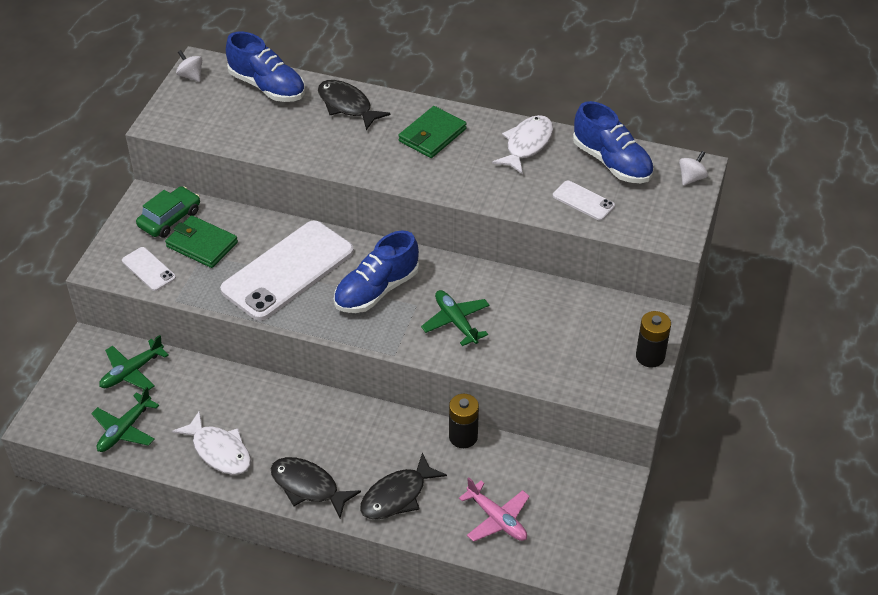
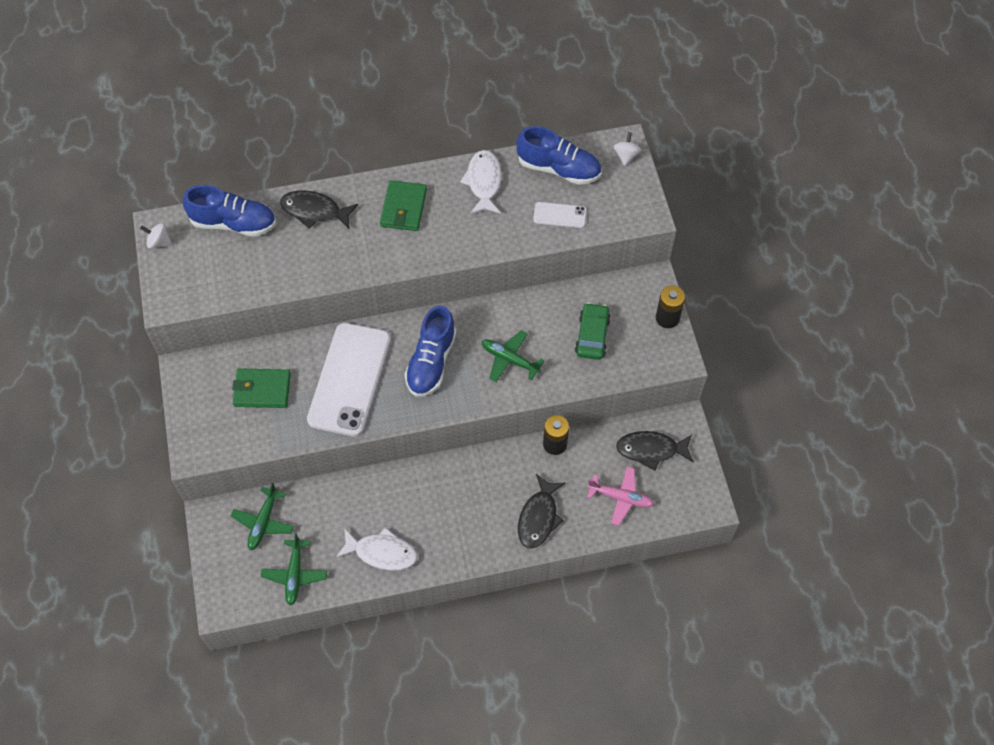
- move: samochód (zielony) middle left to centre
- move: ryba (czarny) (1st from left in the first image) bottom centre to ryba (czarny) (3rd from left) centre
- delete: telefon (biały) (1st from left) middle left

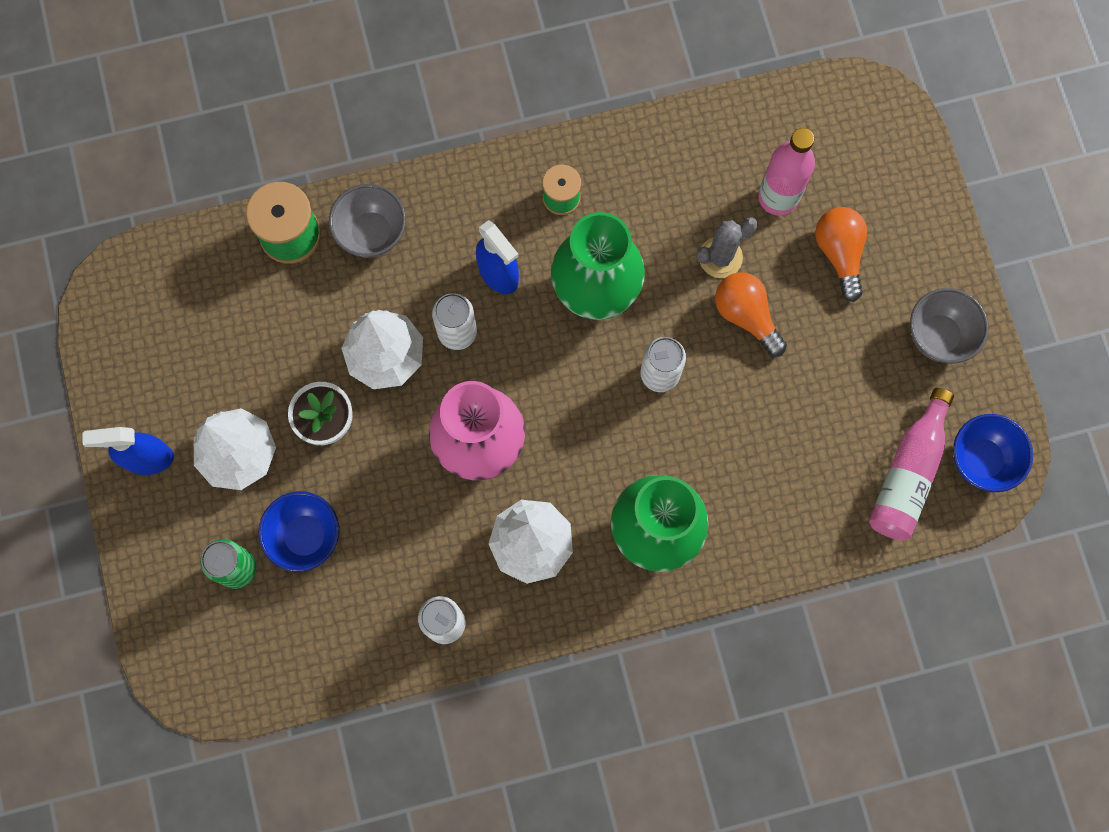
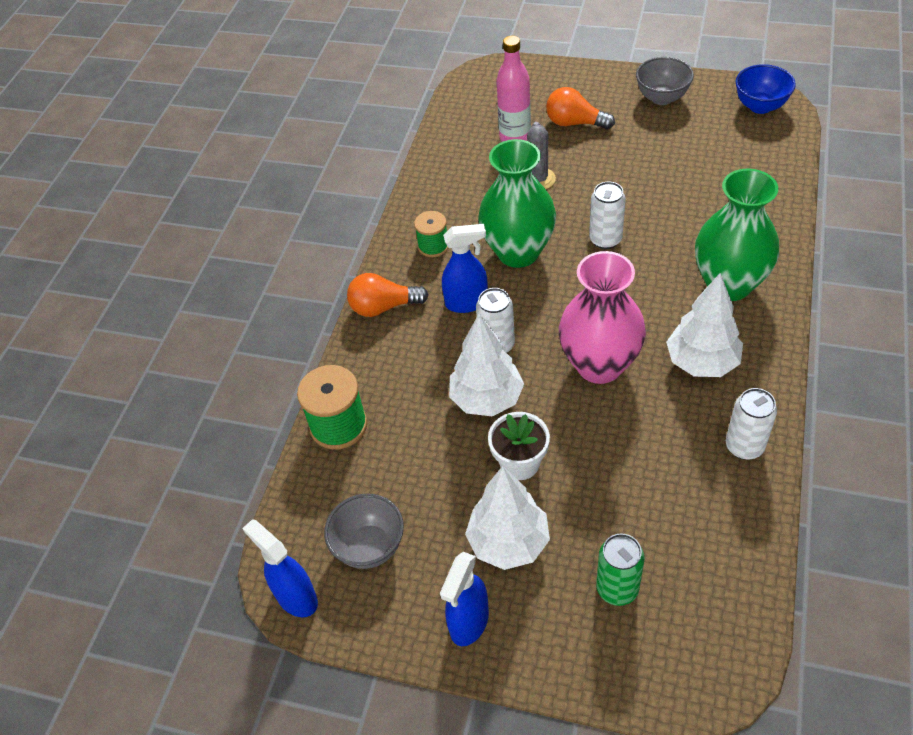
- insert: spryskiwacz (niebieski) (1st from left) bottom left
- move: miska (szary) (1st from left) top left to bottom centre
- move: żarówka (pomarańczowy) (1st from left) middle right to centre
- delete: miska (niebieski) (1st from left) middle left
- delete: butelka (różowy) (2nd from left) middle right

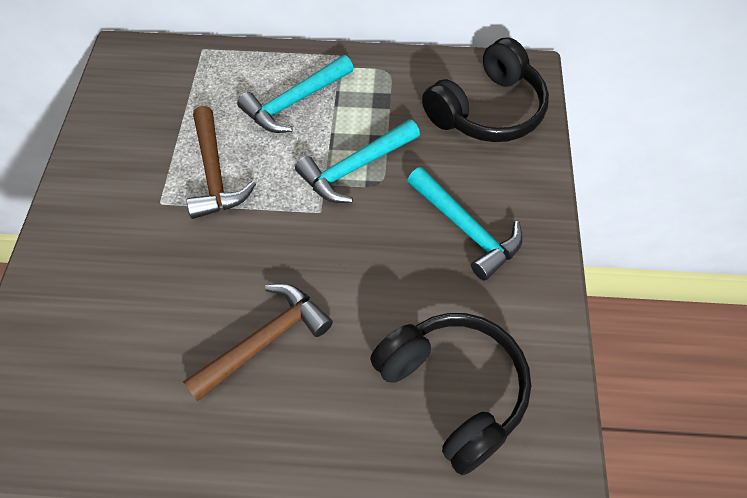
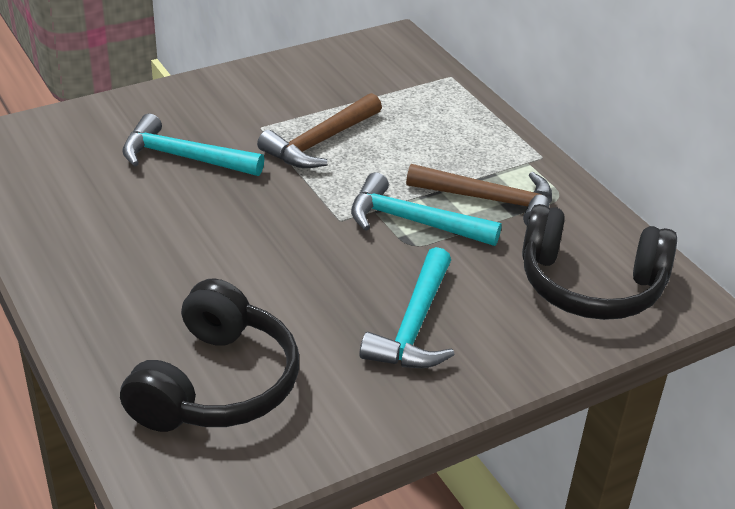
- move: młotek (turkusowy) (1st from left) top centre to top left
- move: młotek (brązowy) (2nd from left) bottom centre to centre

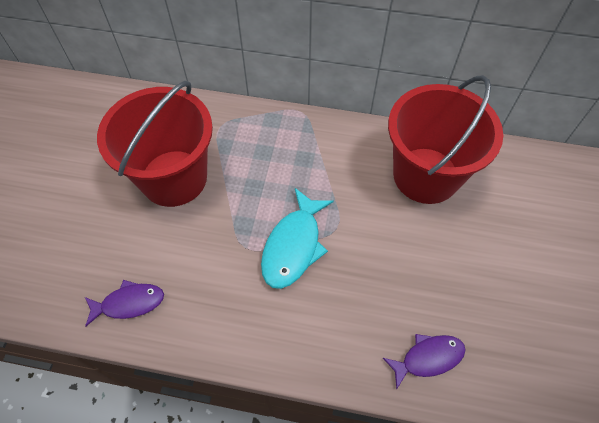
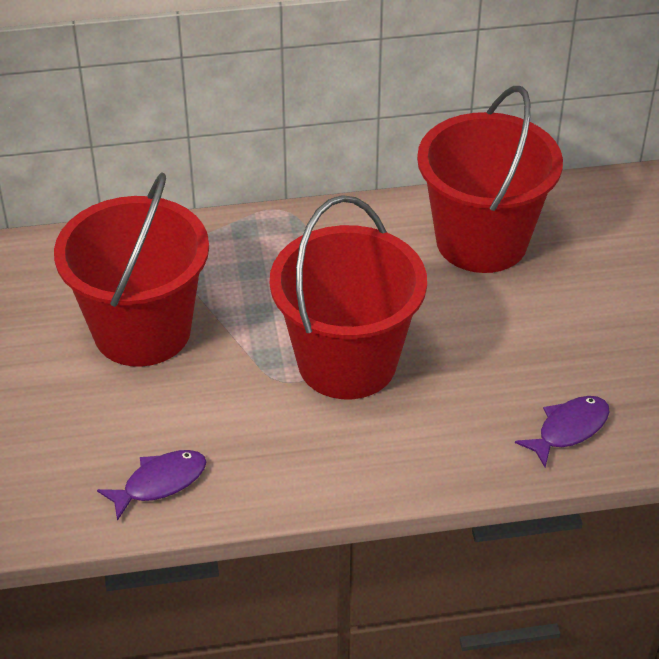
- replace: ryba (turkusowy) centre to wiadro (czerwony) (2nd from left) centre

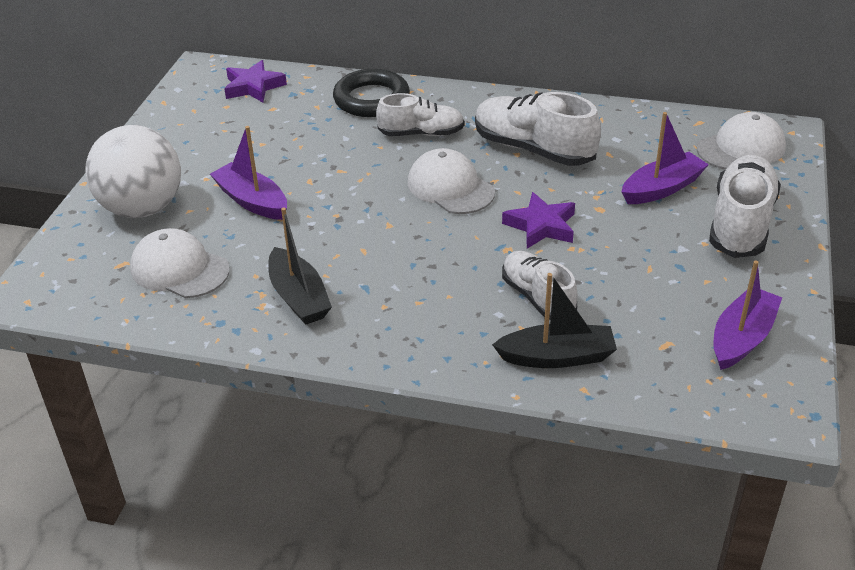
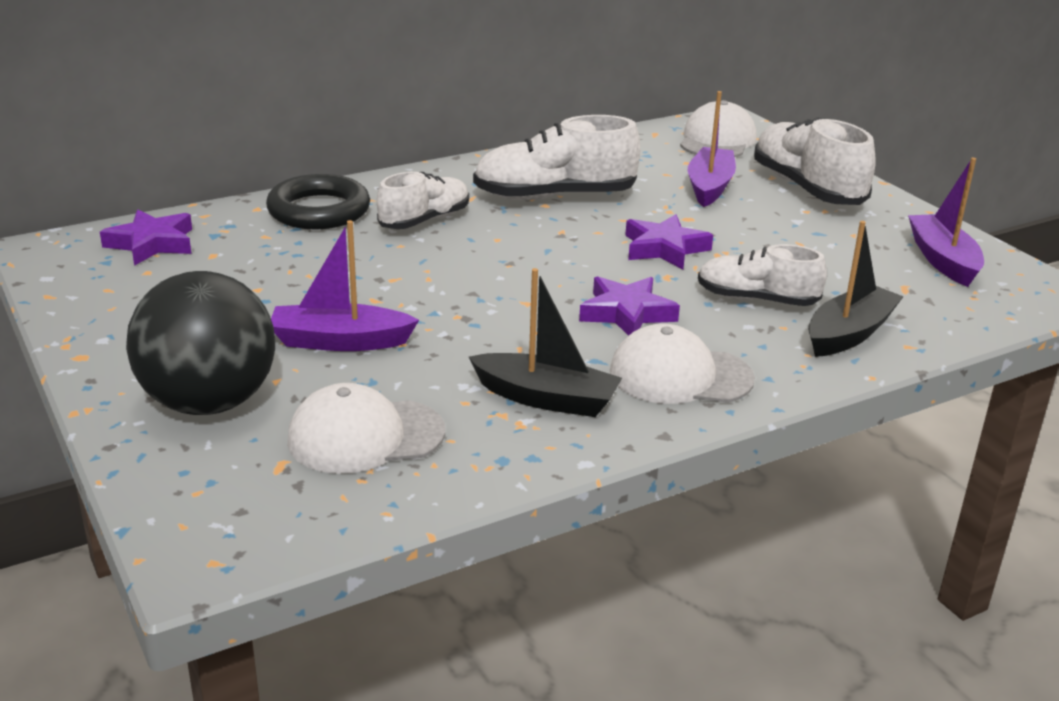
- recolor: piłka (biały) top left to piłka (czarny) middle left
- insert: gwiazda (fioletowy) (2nd from left) centre
- move: czapka (biały) (2nd from left) top centre to centre

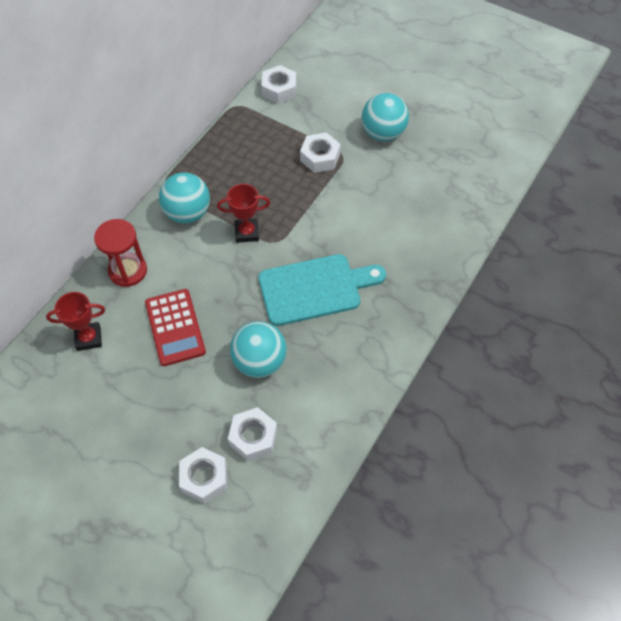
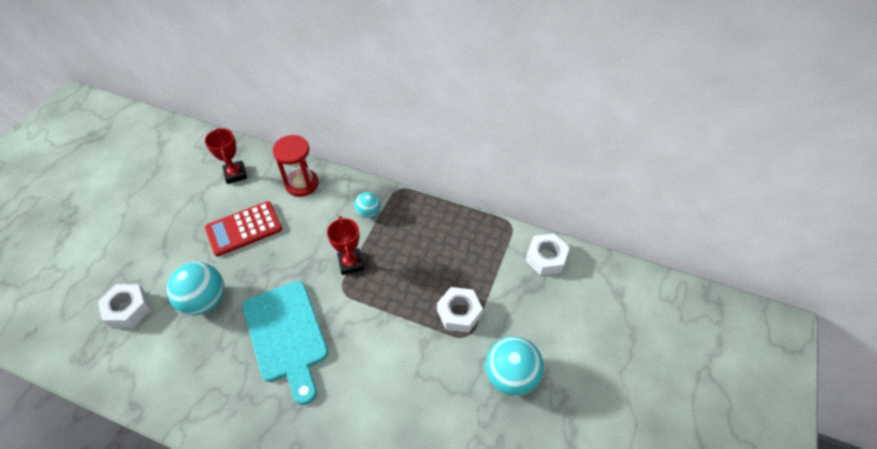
- resize: piłka (turkusowy) (1st from left in the first image) top left = centre x0.55
- delete: nakrętka (biały) (1st from left) bottom left

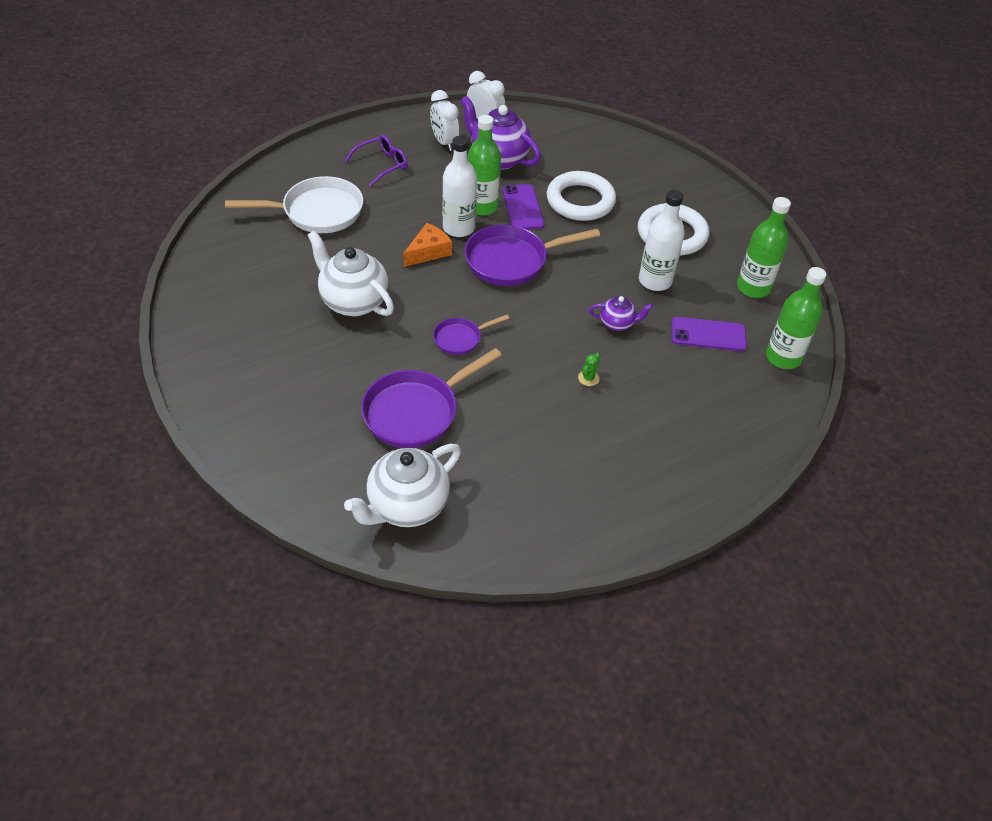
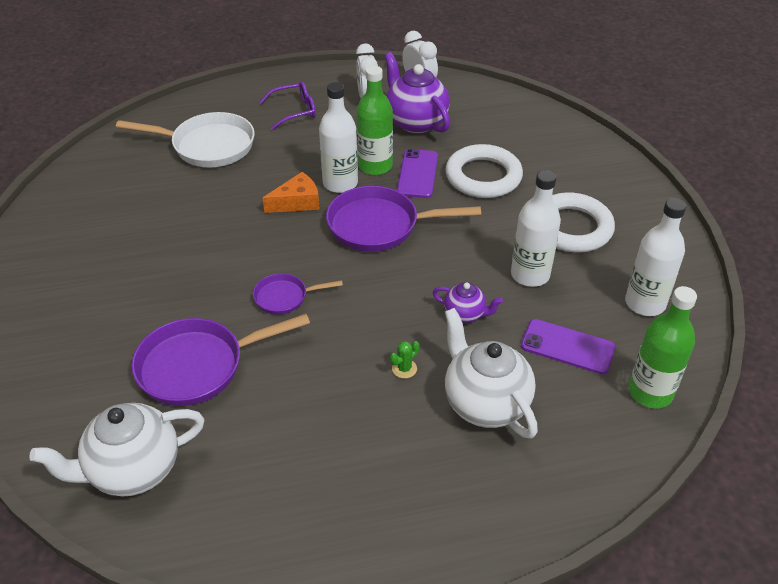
- move: imbryk (biały) (1st from left in the first image) top centre to imbryk (biały) (2nd from left) centre
- recolor: butelka (zielony) (2nd from left) top right to butelka (biały) (3rd from left) middle right

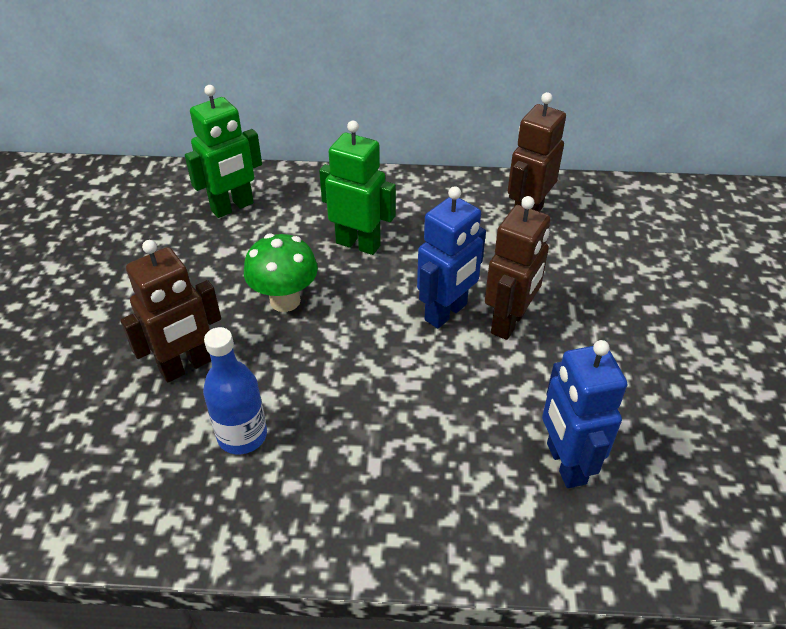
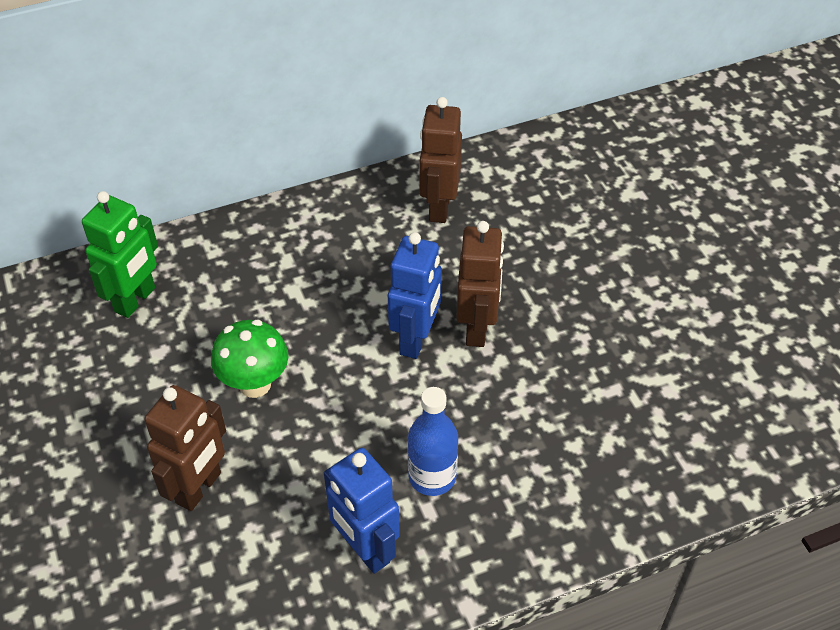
- move: robot (niebieski) (2nd from left in the first image) middle right to robot (niebieski) (1st from left) bottom centre
- move: butelka (niebieski) middle left to bottom centre
- delete: robot (zielony) (2nd from left) top centre

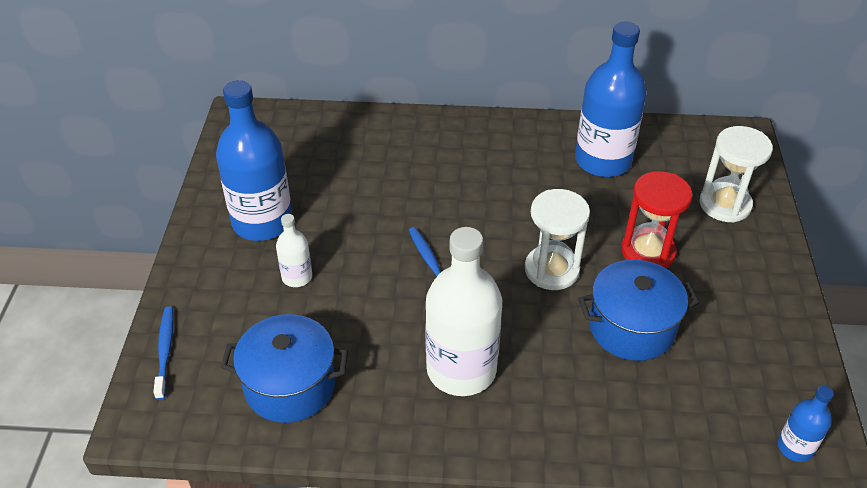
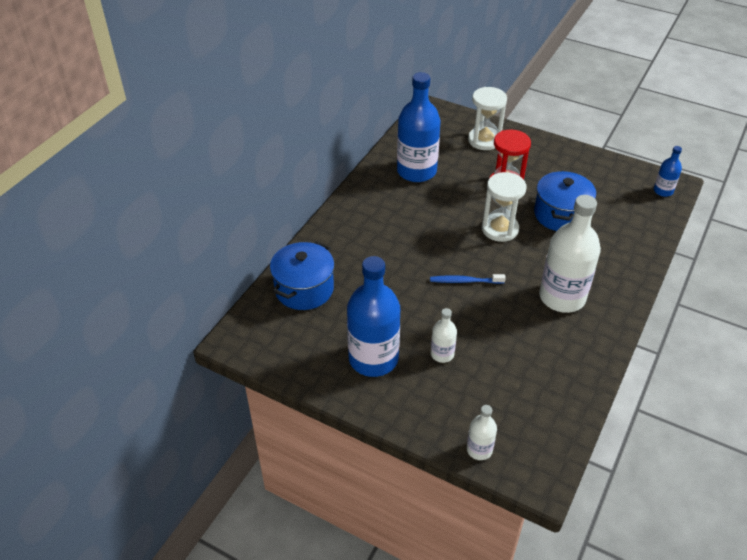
- move: garnek (niebieski) (1st from left) bottom left to centre
- replace: szczoteczka do zębów (niebieski) (1st from left) bottom left to butelka (biały) (2nd from left) bottom centre

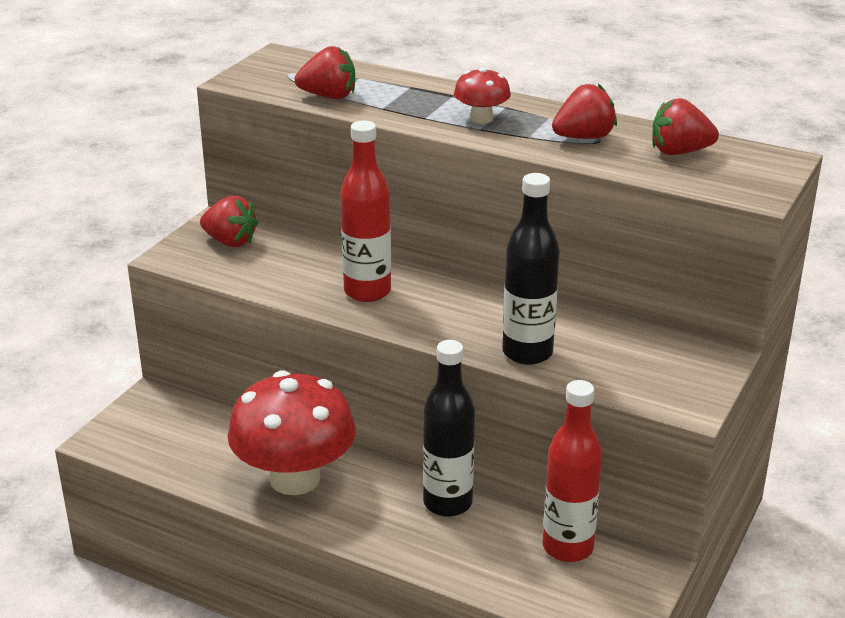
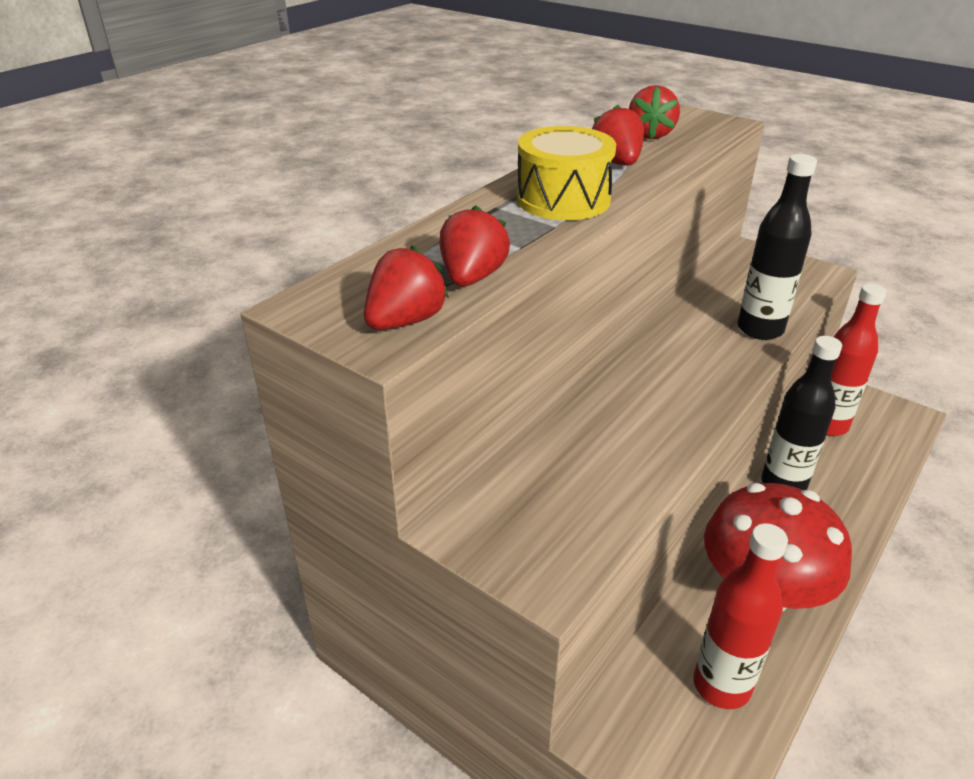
- move: truskawka (czerwony) (1st from left) middle left to centre
- replace: grzyb (czerwony) (2nd from left) top centre to bęben (żółty) top centre
- move: butelka (czerwony) (1st from left) centre to bottom right

